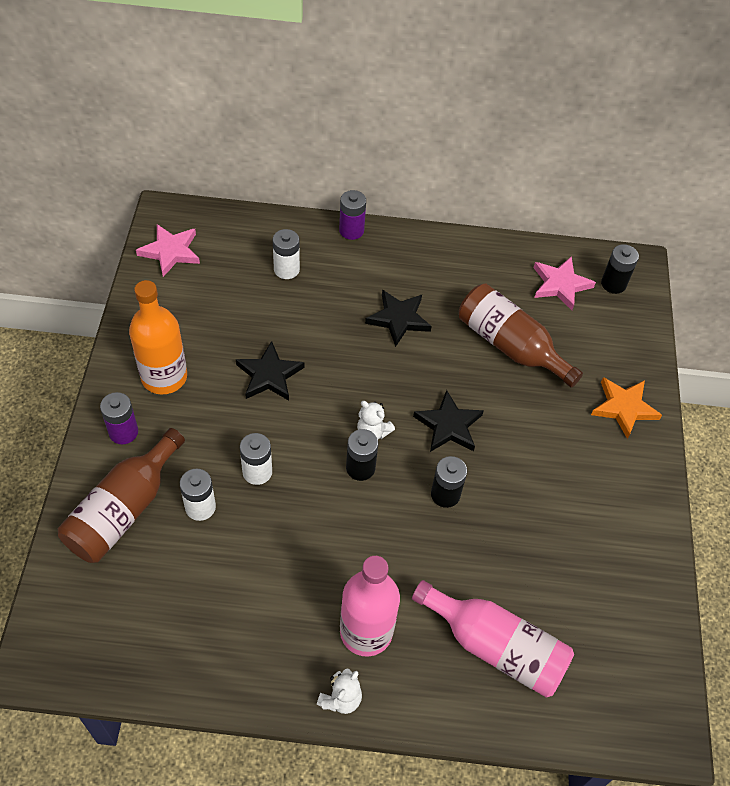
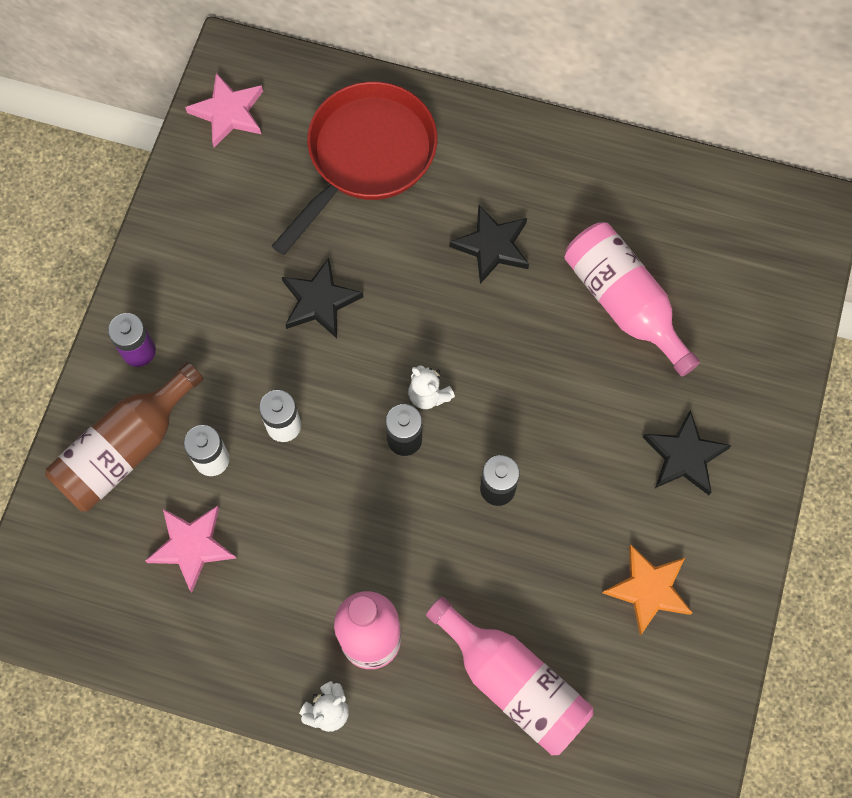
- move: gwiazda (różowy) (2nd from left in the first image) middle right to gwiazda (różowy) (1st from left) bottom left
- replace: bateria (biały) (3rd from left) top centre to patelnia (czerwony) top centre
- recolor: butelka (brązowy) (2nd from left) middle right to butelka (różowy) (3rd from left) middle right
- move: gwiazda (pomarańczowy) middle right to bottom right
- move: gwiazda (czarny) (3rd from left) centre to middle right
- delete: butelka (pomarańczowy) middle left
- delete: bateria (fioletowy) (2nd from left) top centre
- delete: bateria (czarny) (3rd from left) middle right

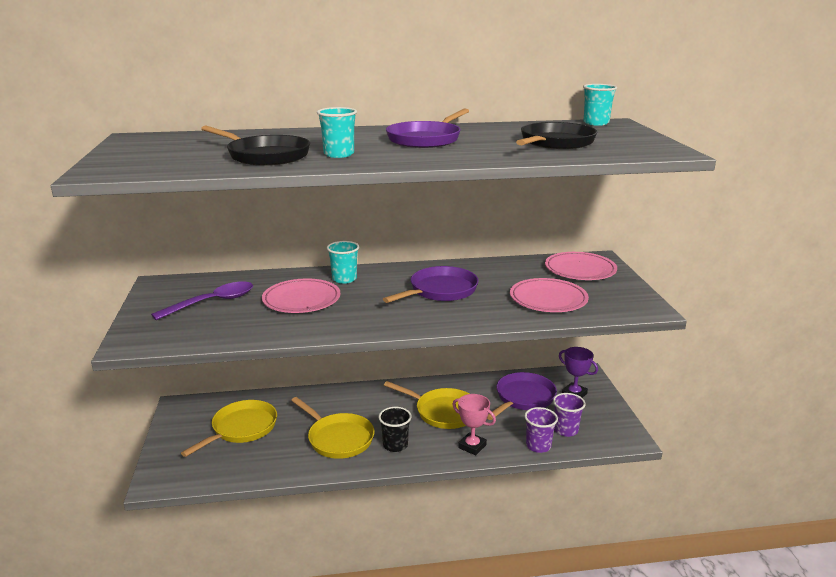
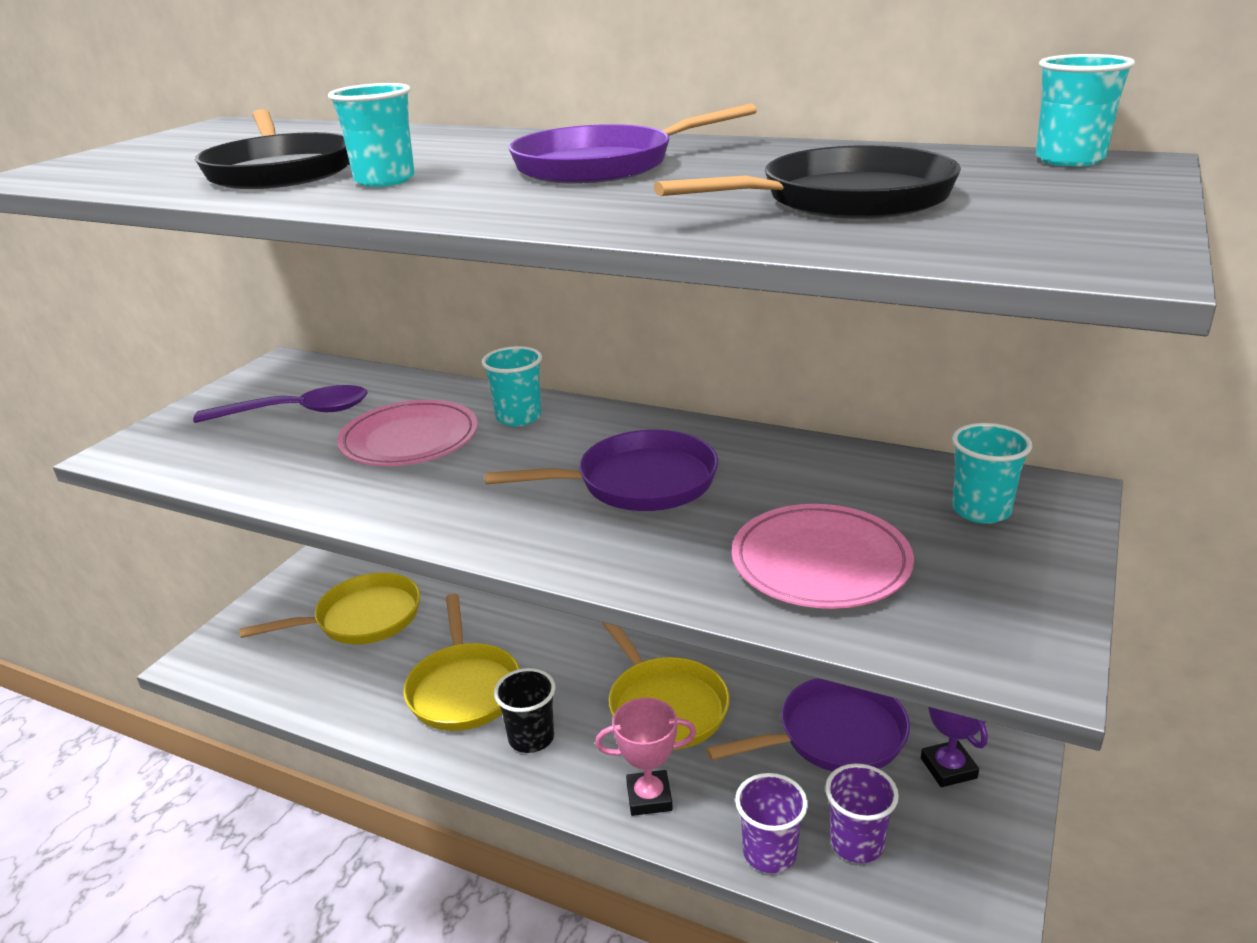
- rotate: puchar (różowy) bottom centre = bottom centre 75 degrees counterclockwise
- replace: talerz (różowy) (3rd from left) middle right to szklanka (turkusowy) (3rd from left) middle right

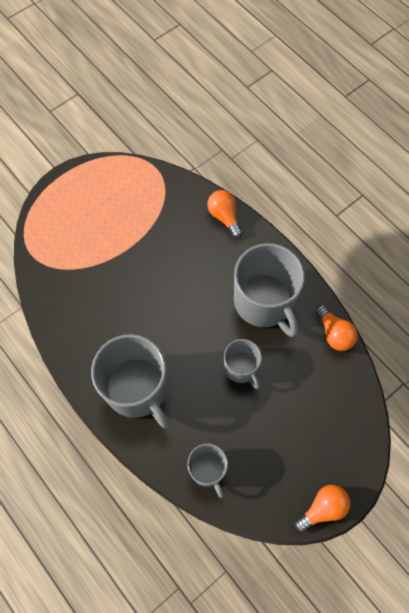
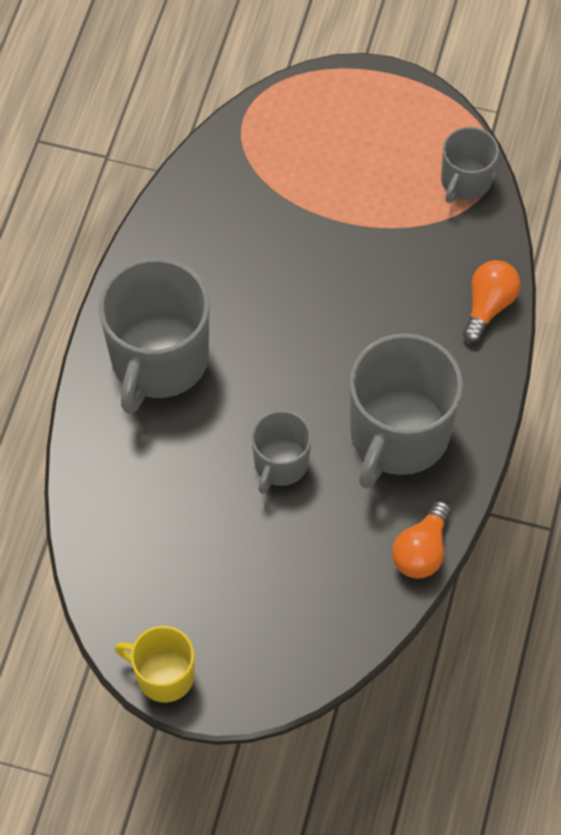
- replace: żarówka (pomarańczowy) (2nd from left) bottom right to kubek (żółty) bottom left
- move: kubek (szary) (2nd from left in the first image) bottom centre to kubek (szary) (4th from left) top right

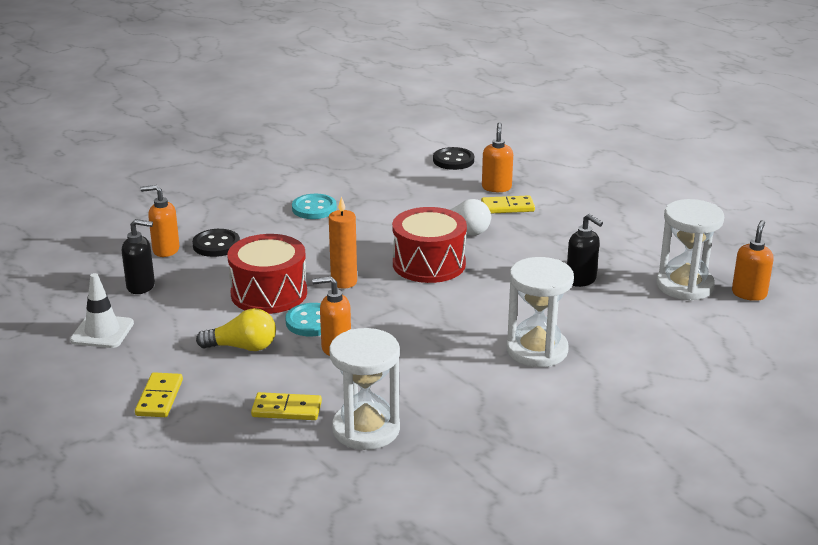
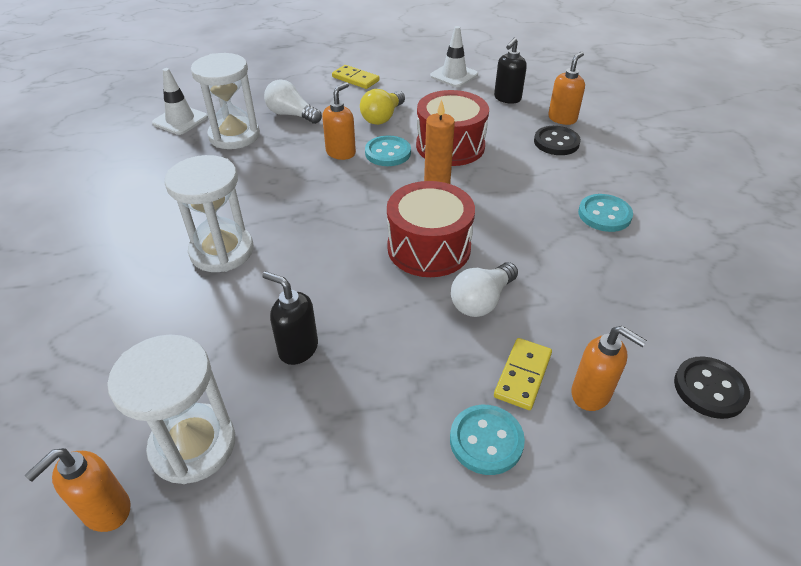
- rotate: dozownik mydła (pomarańczowy) (4th from left in the first image) middle right = bottom left 75 degrees clockwise
- insert: pachołek (biały) (1st from left) top left
- rotate: dozownik mydła (czarny) (2nd from left in the first image) middle right = centre 45 degrees clockwise
- replace: kostka domina (żółty) (2nd from left) bottom centre to żarówka (biały) (1st from left) top centre
- insert: guzik (turkusowy) (2nd from left) bottom centre

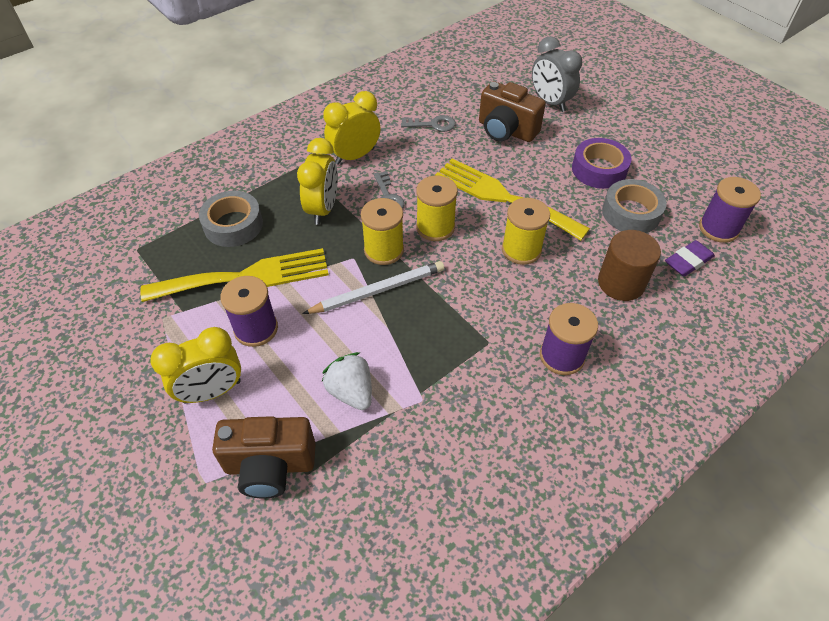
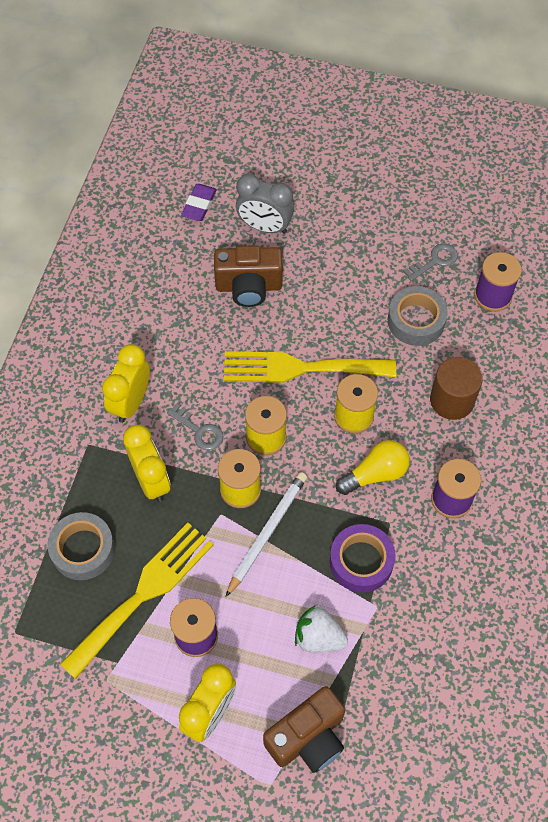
- move: gumka do mazania (fioletowy) middle right to top centre
- move: taśma klejąca (fioletowy) top right to bottom centre
- insert: żarówka (żółty) middle right
- move: klucz (szary) (2nd from left) top centre to top right

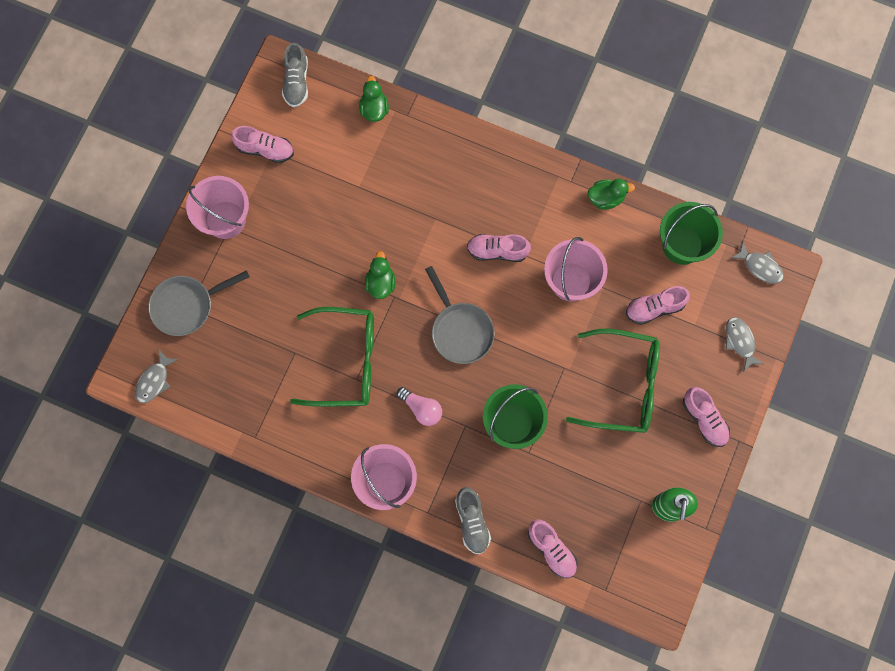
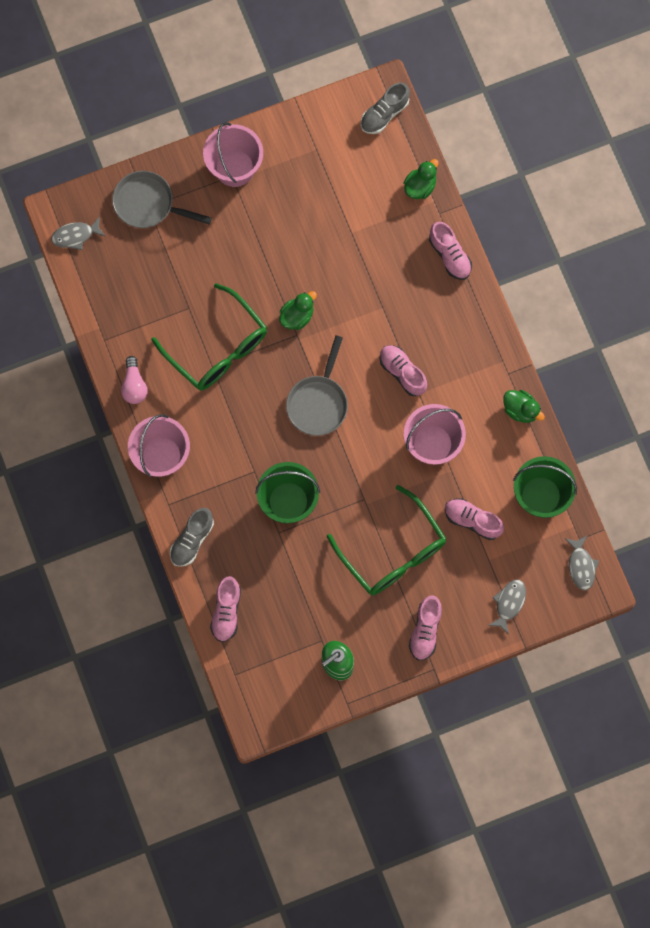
- move: żarówka (różowy) centre to middle left
- move: but (różowy) (1st from left in the first image) top left to but (różowy) (4th from left) top right

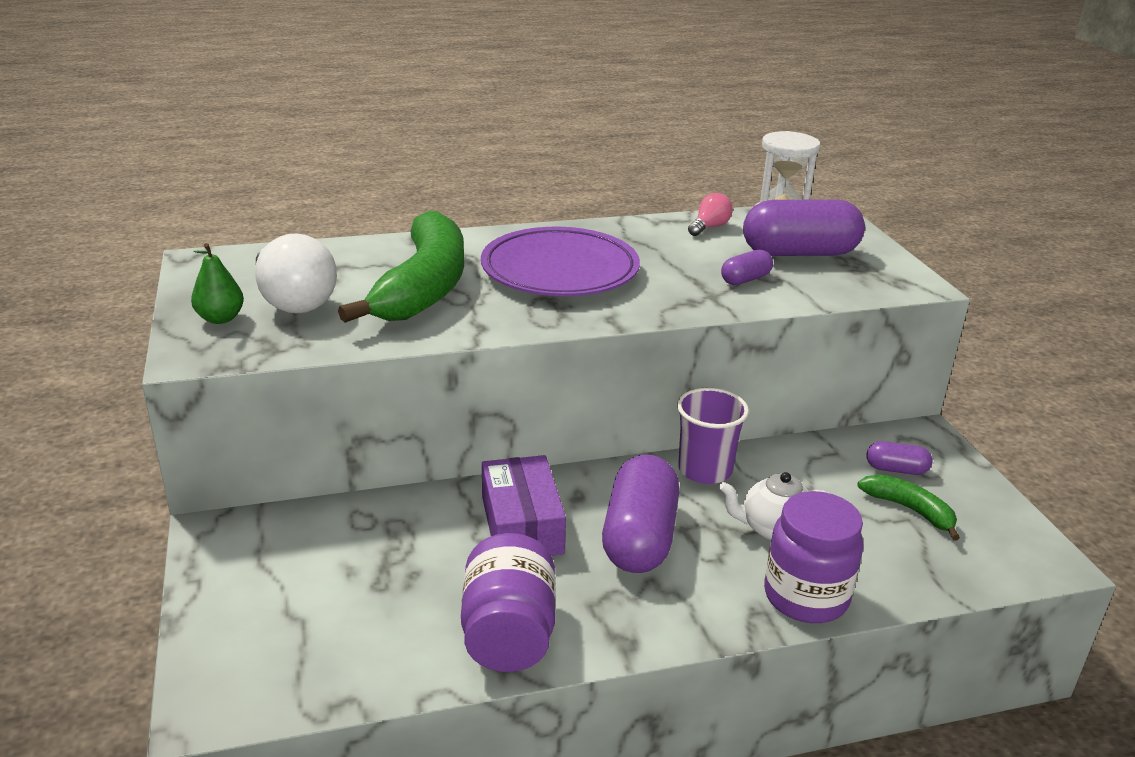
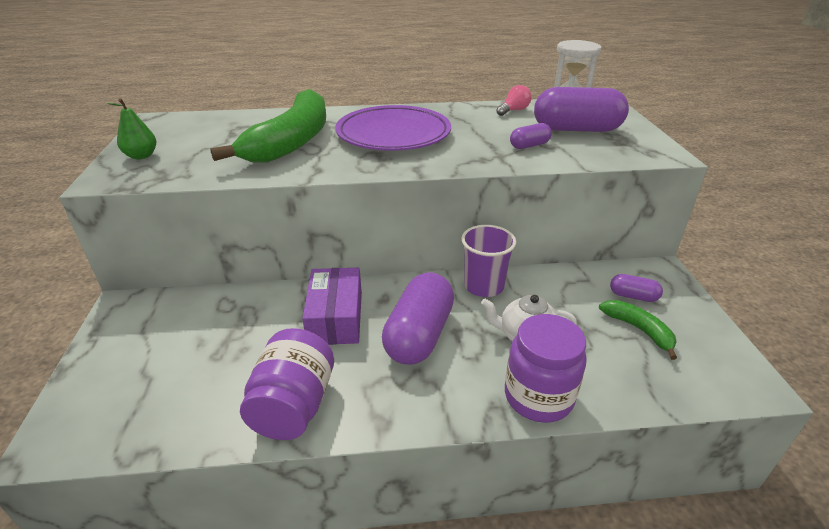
- delete: żarówka (biały) middle left

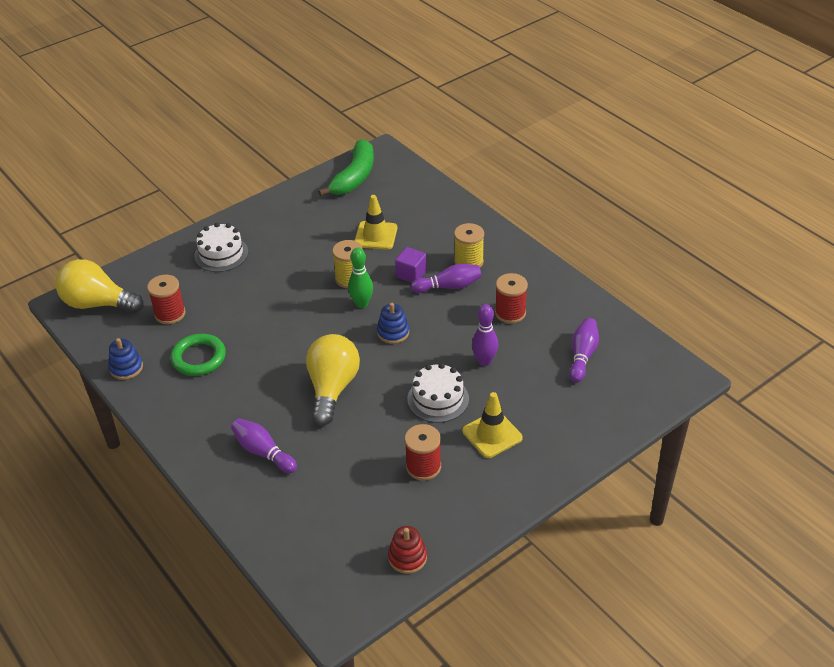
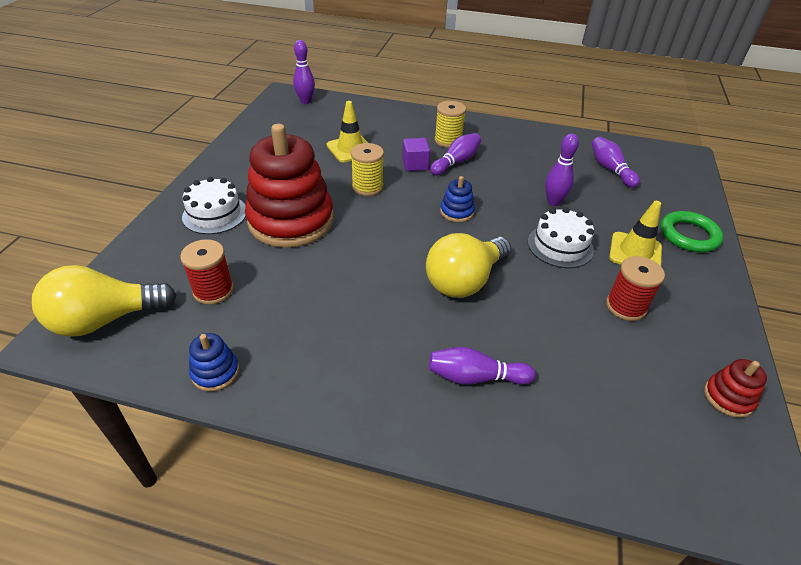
- insert: zabawka nakładanka (czerwony) (1st from left) top centre
- insert: kręgiel (fioletowy) (1st from left) top centre
- rotate: żarówka (żółty) (2nd from left) centre = centre 105 degrees counterclockwise
- move: pierścień (zielony) middle left to middle right
- delete: banan (zielony) top centre
- delete: kręgiel (zielony) centre
- delete: szpulka (czerwony) (3rd from left) centre

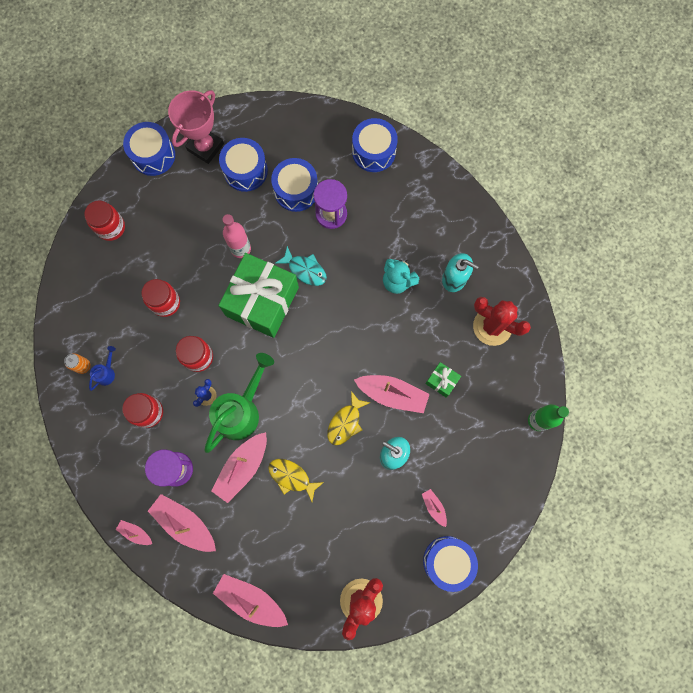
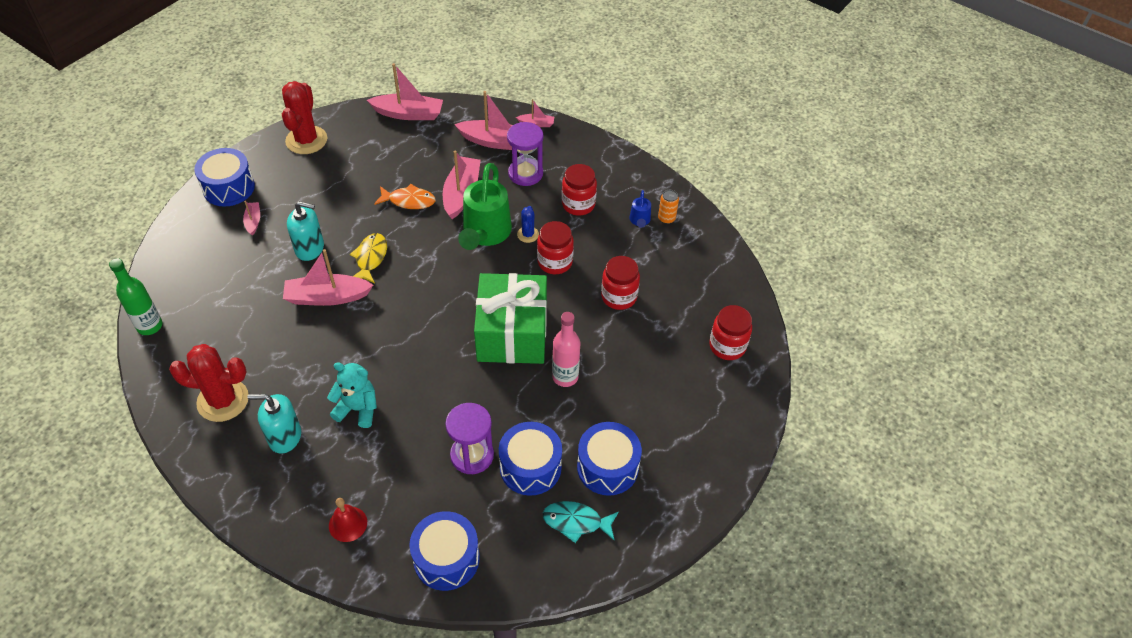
- rotate: łódka (różowy) (6th from left in the first image) bottom centre = middle left 135 degrees counterclockwise
- insert: dzwonek (czerwony) bottom left
- recolor: ryba (żółty) (1st from left) bottom centre to ryba (pomarańczowy) top centre
- move: ryba (turkusowy) centre to bottom centre
- delete: bęben (niebieski) (1st from left) top left
- delete: puchar (różowy) top left
- delete: prezent (zielony) (2nd from left) centre

